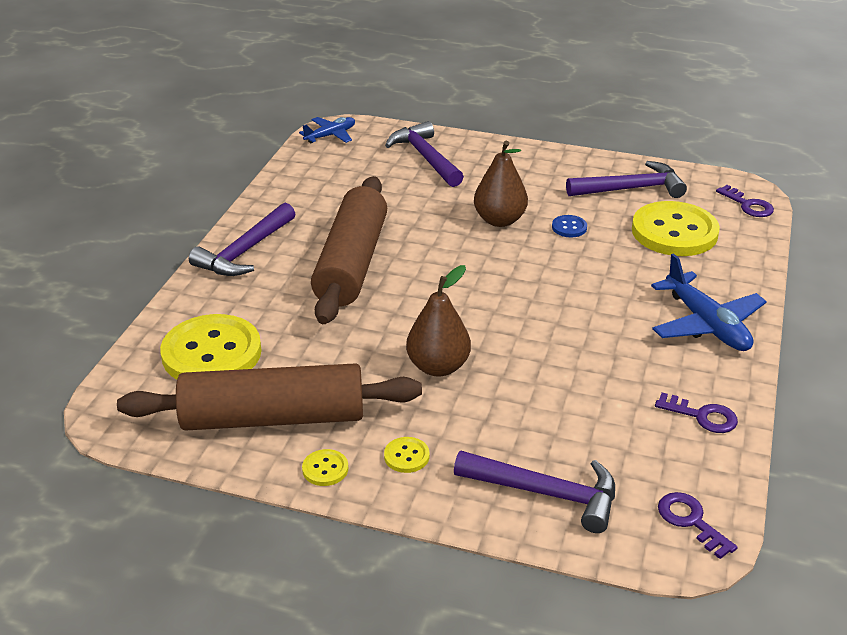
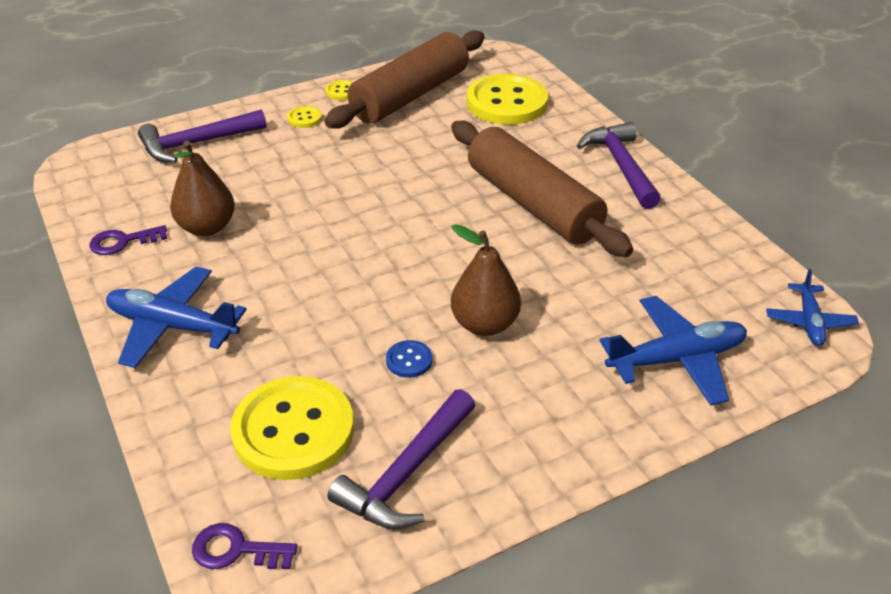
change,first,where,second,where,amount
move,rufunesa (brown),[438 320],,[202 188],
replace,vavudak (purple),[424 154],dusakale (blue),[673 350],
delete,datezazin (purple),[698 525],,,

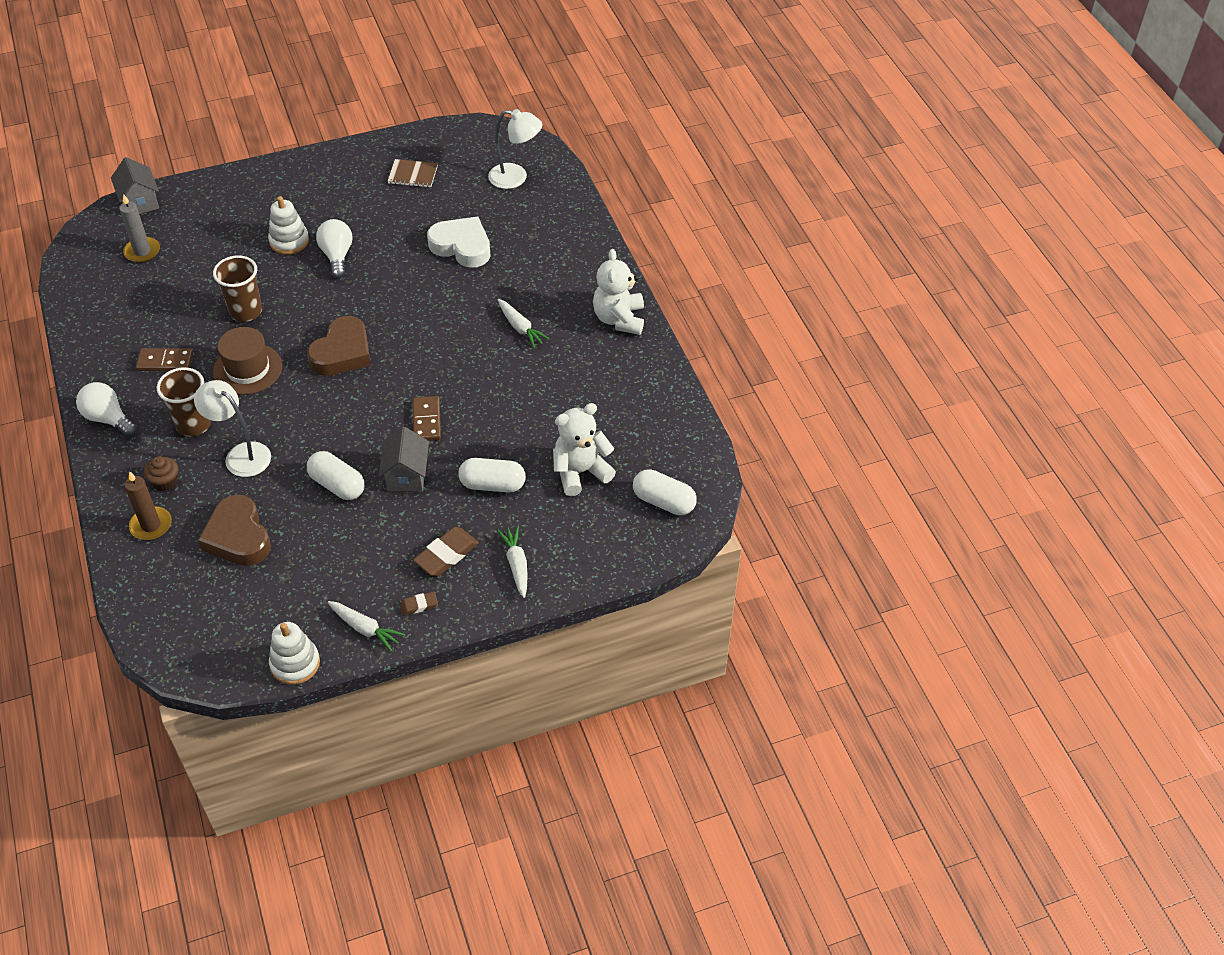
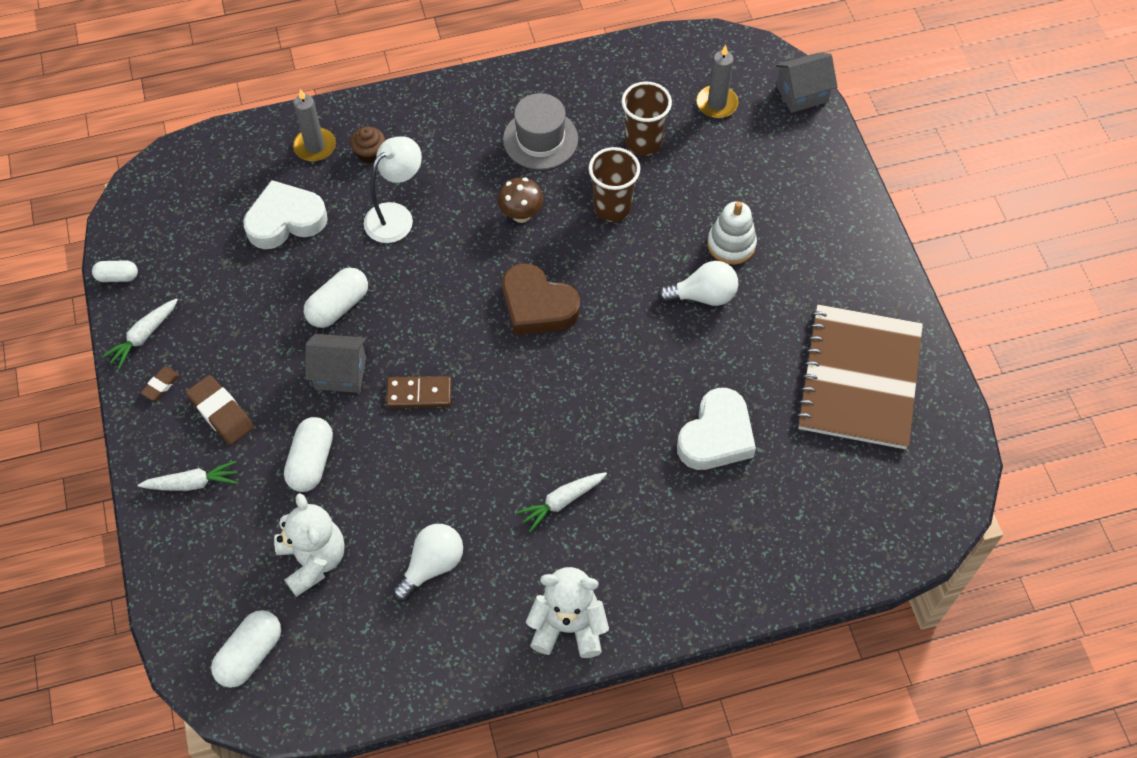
change,first,where,second,where,amount
replace,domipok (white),[294 653],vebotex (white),[115 271],
rotate,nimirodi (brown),[418 604],,[160 384],45 degrees clockwise
recolor,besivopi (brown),[234 530],besivopi (white),[285 214],
recolor,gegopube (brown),[148 505],gegopube (grey),[314 125],
move,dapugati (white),[106 409],,[427 562],
replace,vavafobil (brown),[247 361],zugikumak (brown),[521 200],
replace,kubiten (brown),[164 359],vavafobil (grey),[540 131],
move,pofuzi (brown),[184 402],,[647 119],
resize,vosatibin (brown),[413 173],,[859 377],x2.34
delete,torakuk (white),[515 149],,,

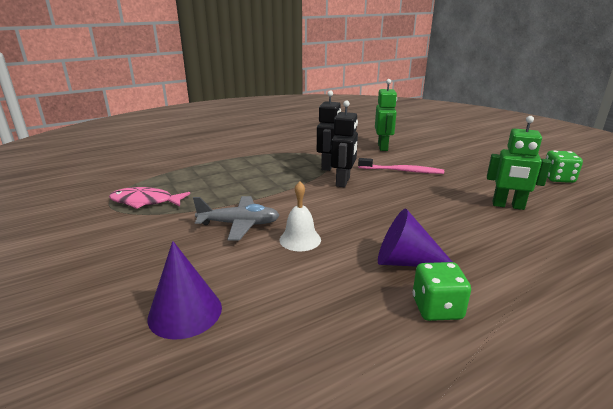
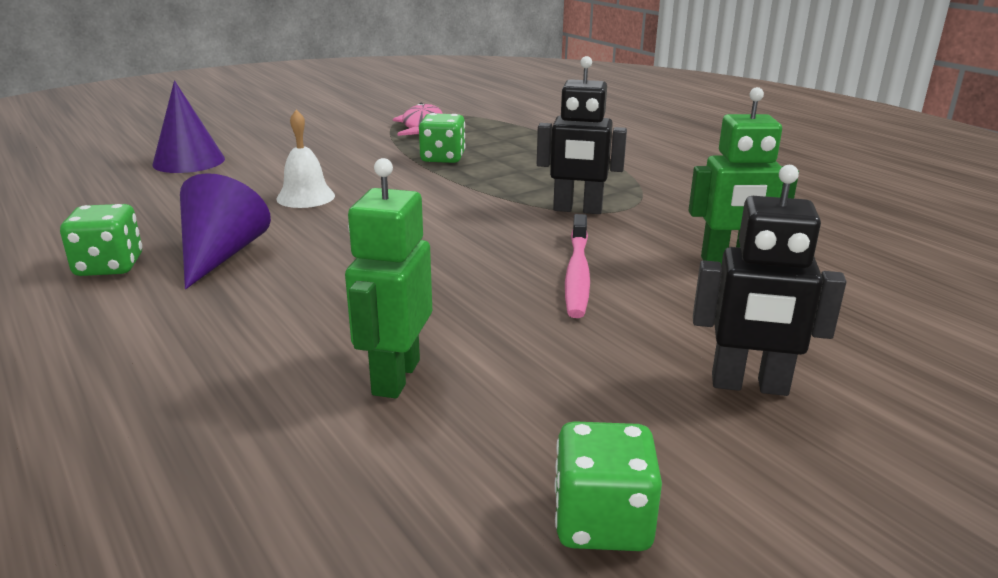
change,first,where,second,where,amount
insert,,,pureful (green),[442 138],
move,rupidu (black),[344 143],,[769 280],
delete,dusakale (grey),[236 218],,,

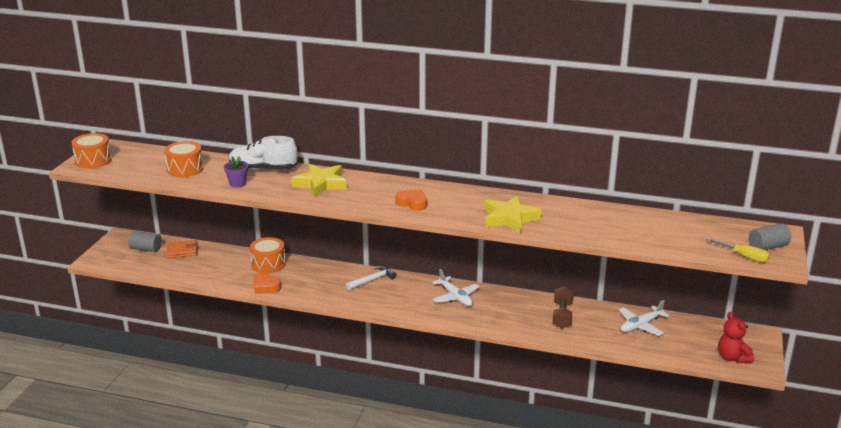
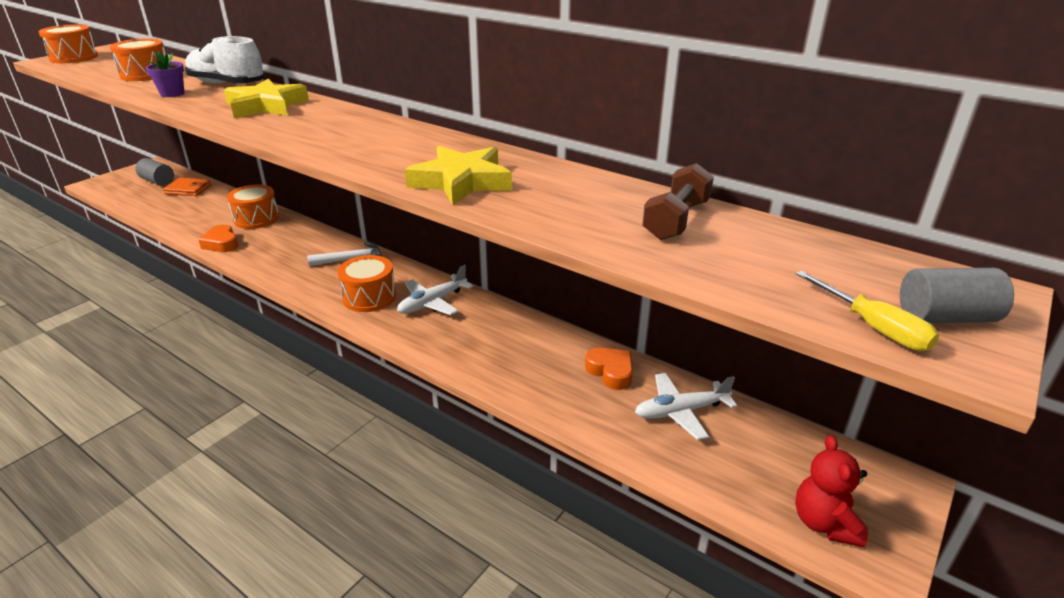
change,first,where,second,where,amount
insert,,,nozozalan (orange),[366 283],
rotate,dusakale (white),[455 287],,[435 290],60 degrees clockwise
move,besivopi (orange),[411 200],,[609 368],
move,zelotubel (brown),[563 307],,[678 201],

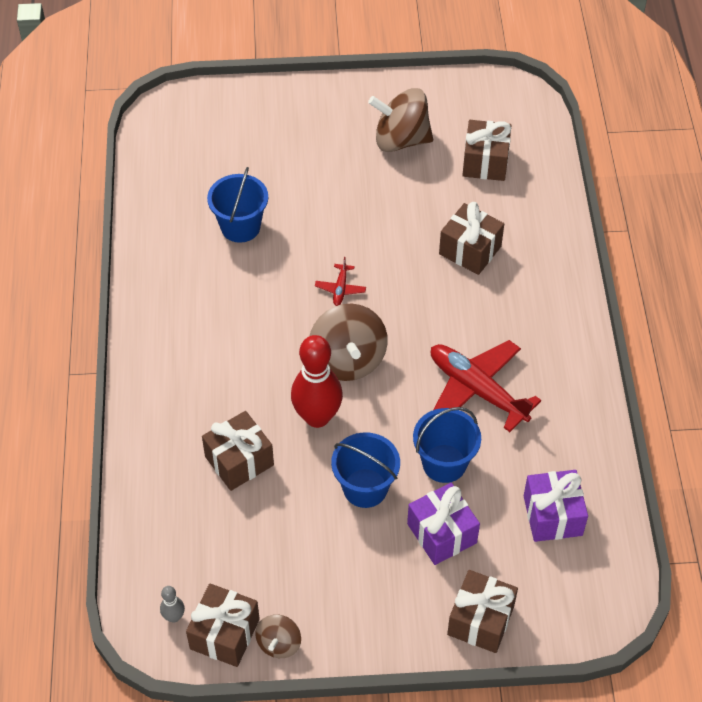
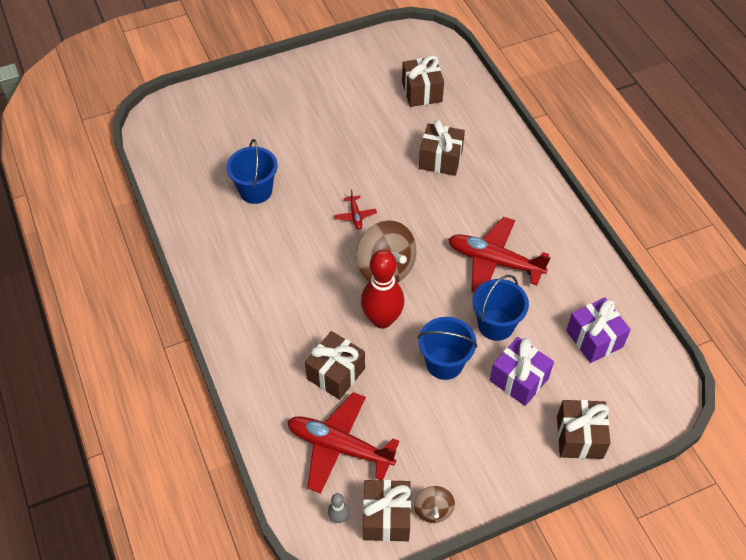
change,first,where,second,where,amount
insert,,,dusakale (red),[343 443],
delete,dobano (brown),[400 120],,,

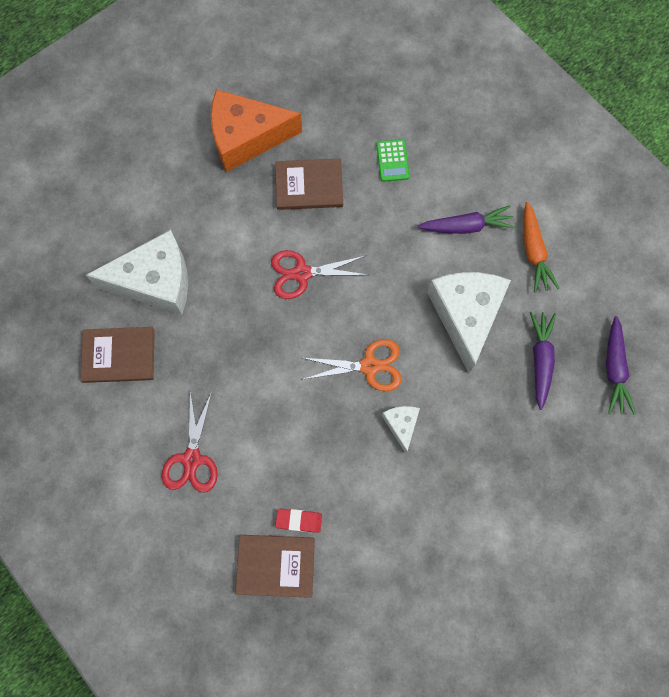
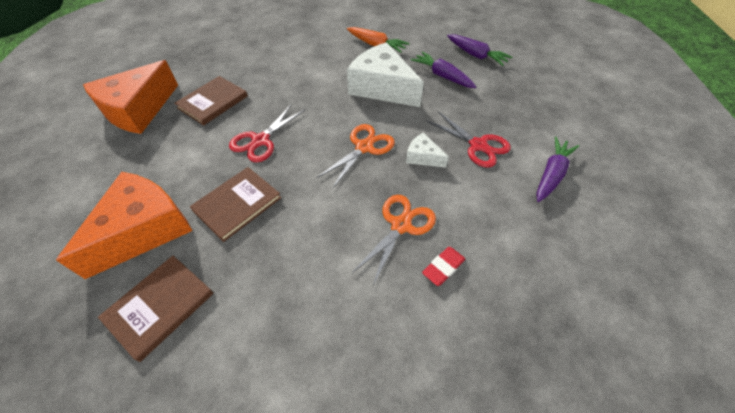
change,first,where,second,where,amount
recolor,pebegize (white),[137 272],pebegize (orange),[124 225],
move,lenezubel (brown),[275 566],,[235 204],
insert,,,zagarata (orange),[394 240],
move,zagarata (red),[190 441],,[468 139],
move,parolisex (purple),[466 219],,[558 169],
delete,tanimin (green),[393 160],,,

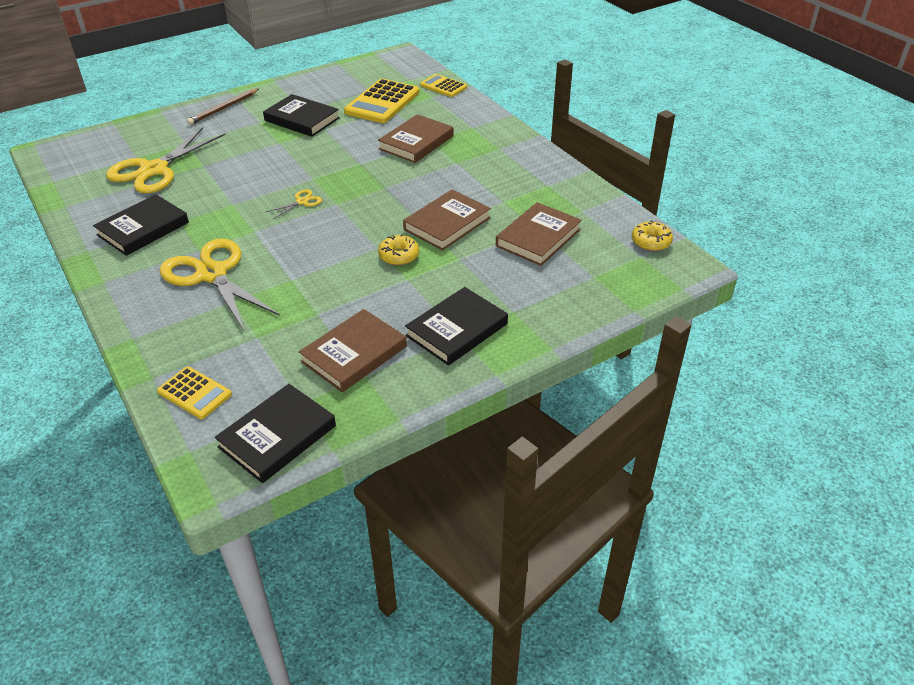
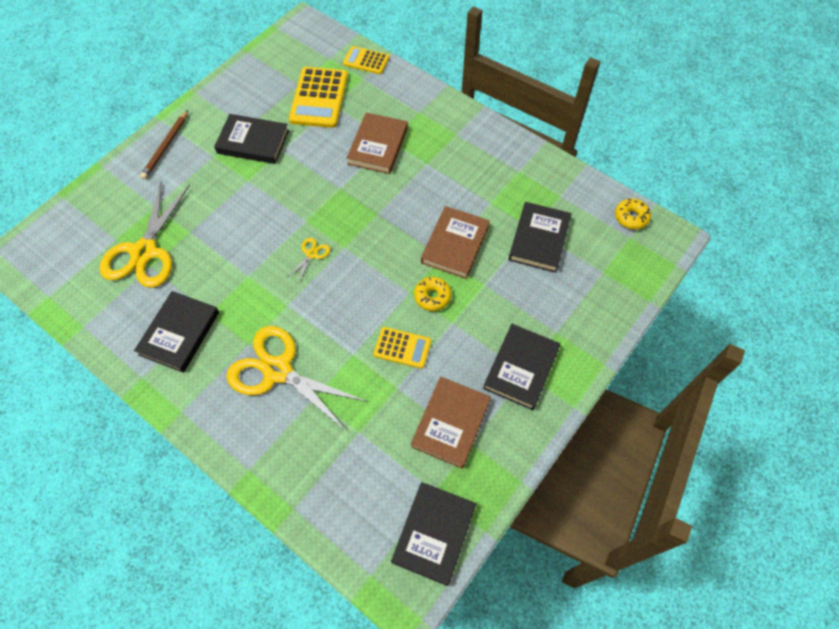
change,first,where,second,where,amount
move,tanimin (yellow),[194 392],,[402 348],
recolor,lenezubel (brown),[539 234],lenezubel (black),[540 237],

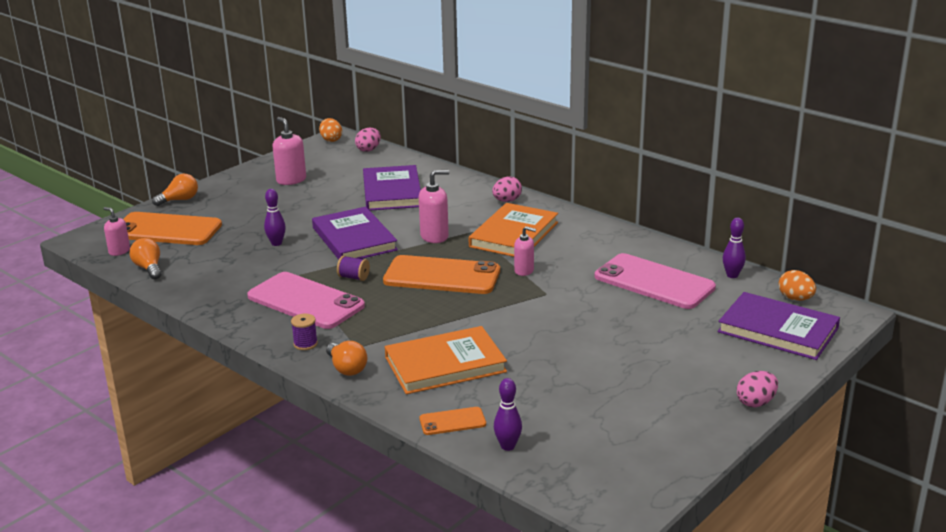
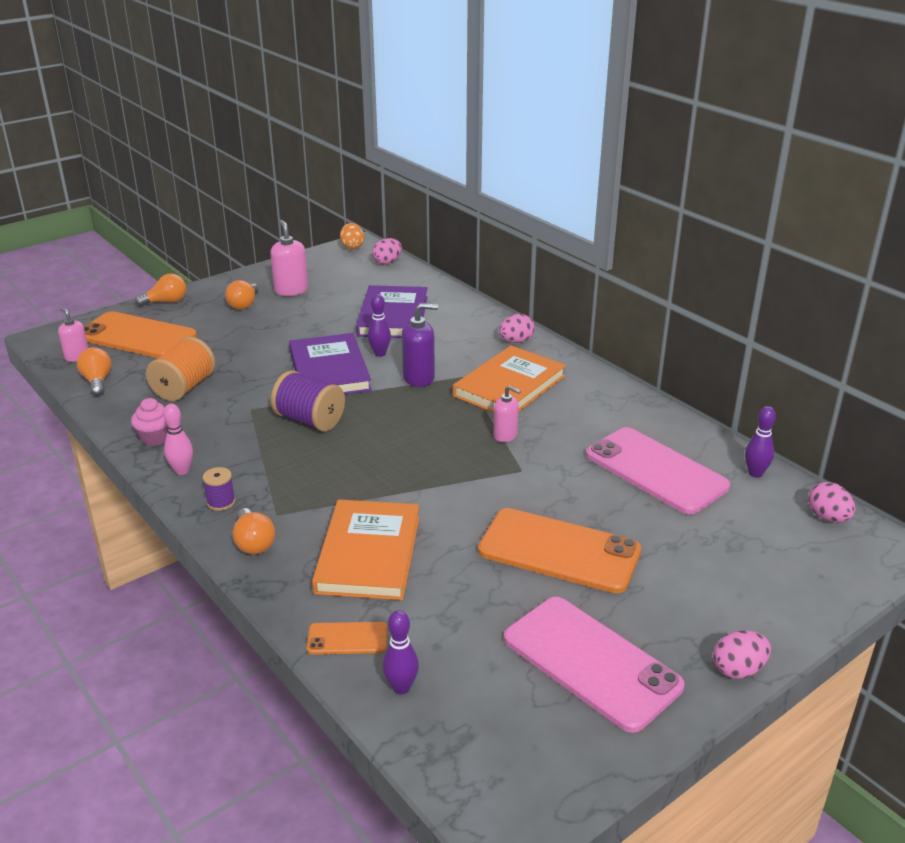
change,first,where,second,where,amount
insert,,,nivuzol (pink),[149 422],
insert,,,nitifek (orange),[181 369],
insert,,,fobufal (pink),[178 439],
insert,,,dapugati (orange),[241 295],
resize,nitifek (purple),[353 268],,[308 400],x1.88
rotate,lenezubel (orange),[446 360],,[366 550],75 degrees counterclockwise
move,fobufal (purple),[275 217],,[379 325],
recolor,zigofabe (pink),[434 206],zigofabe (purple),[420 345],
move,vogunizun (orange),[441 274],,[559 550],
move,vogunizun (pink),[306 300],,[594 665],
recolor,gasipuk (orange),[797 285],gasipuk (pink),[831 502],
delete,lenezubel (purple),[779 326],,,

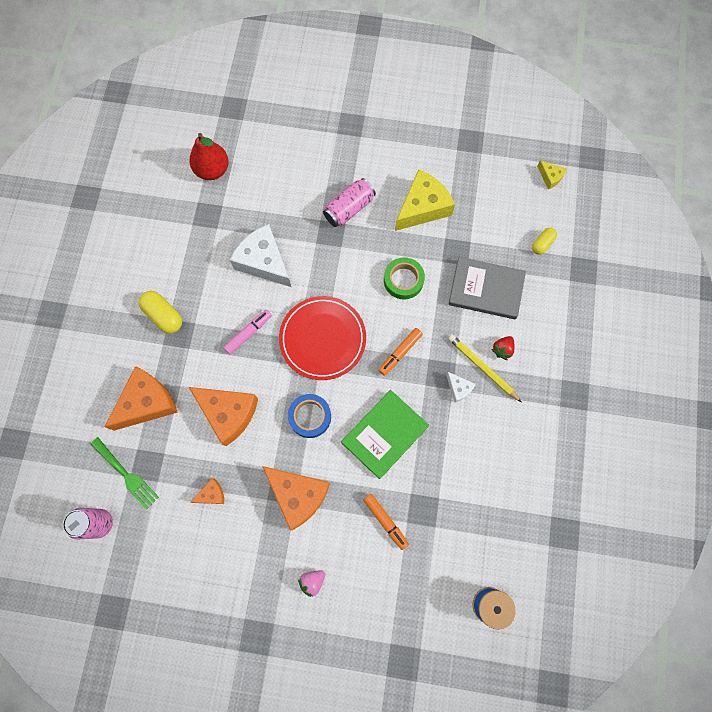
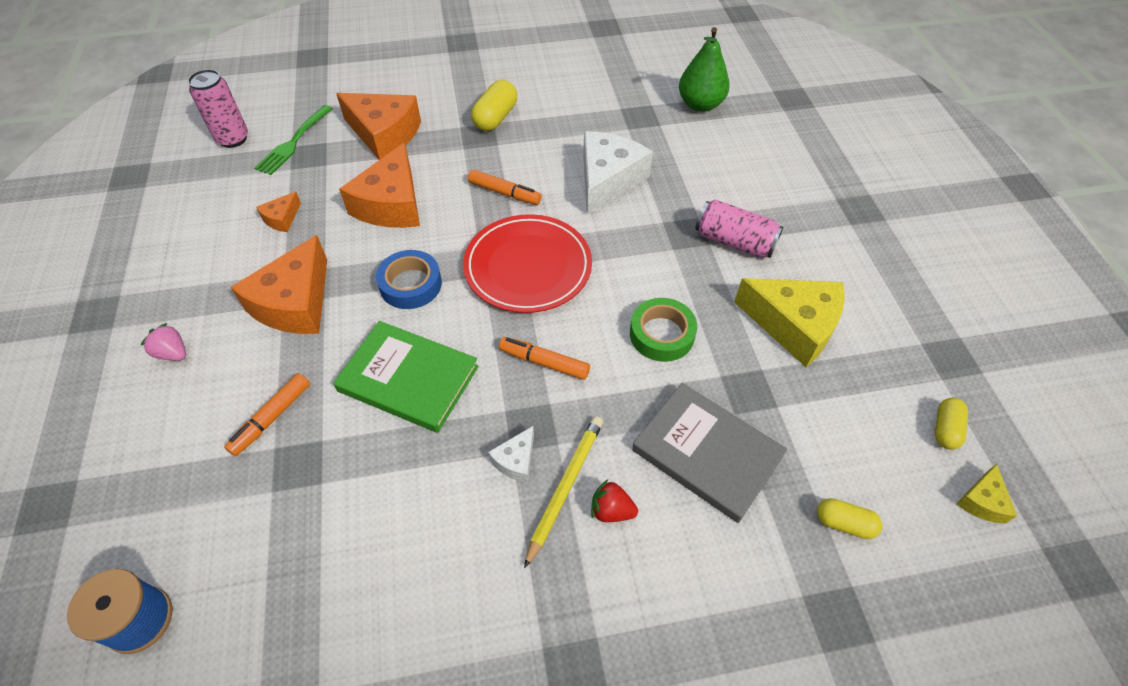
change,first,where,second,where,amount
rotate,pebegize (orange),[207 491],,[278 212],75 degrees clockwise
recolor,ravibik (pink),[247 332],ravibik (orange),[505 187],
rotate,lenezubel (grey),[487 288],,[709 453],45 degrees counterclockwise
recolor,rufunesa (red),[209 156],rufunesa (green),[704 69],
insert,,,vebotex (yellow),[951 424],

